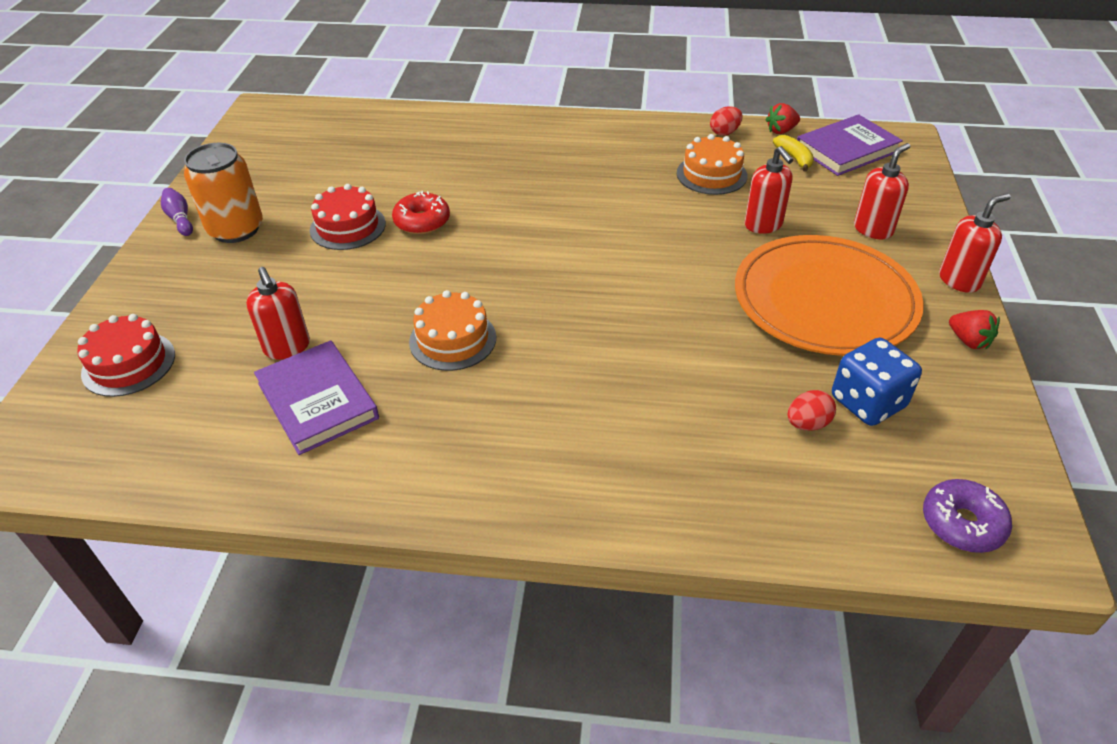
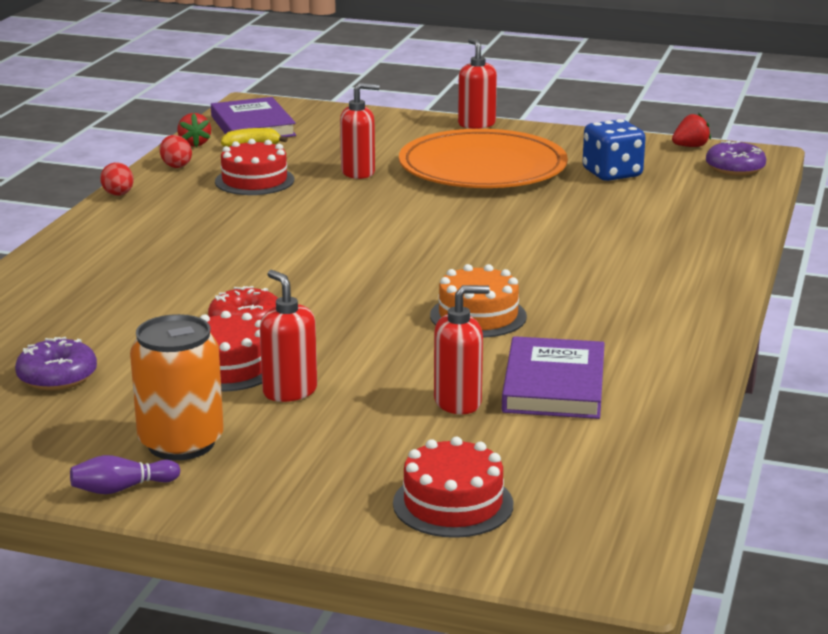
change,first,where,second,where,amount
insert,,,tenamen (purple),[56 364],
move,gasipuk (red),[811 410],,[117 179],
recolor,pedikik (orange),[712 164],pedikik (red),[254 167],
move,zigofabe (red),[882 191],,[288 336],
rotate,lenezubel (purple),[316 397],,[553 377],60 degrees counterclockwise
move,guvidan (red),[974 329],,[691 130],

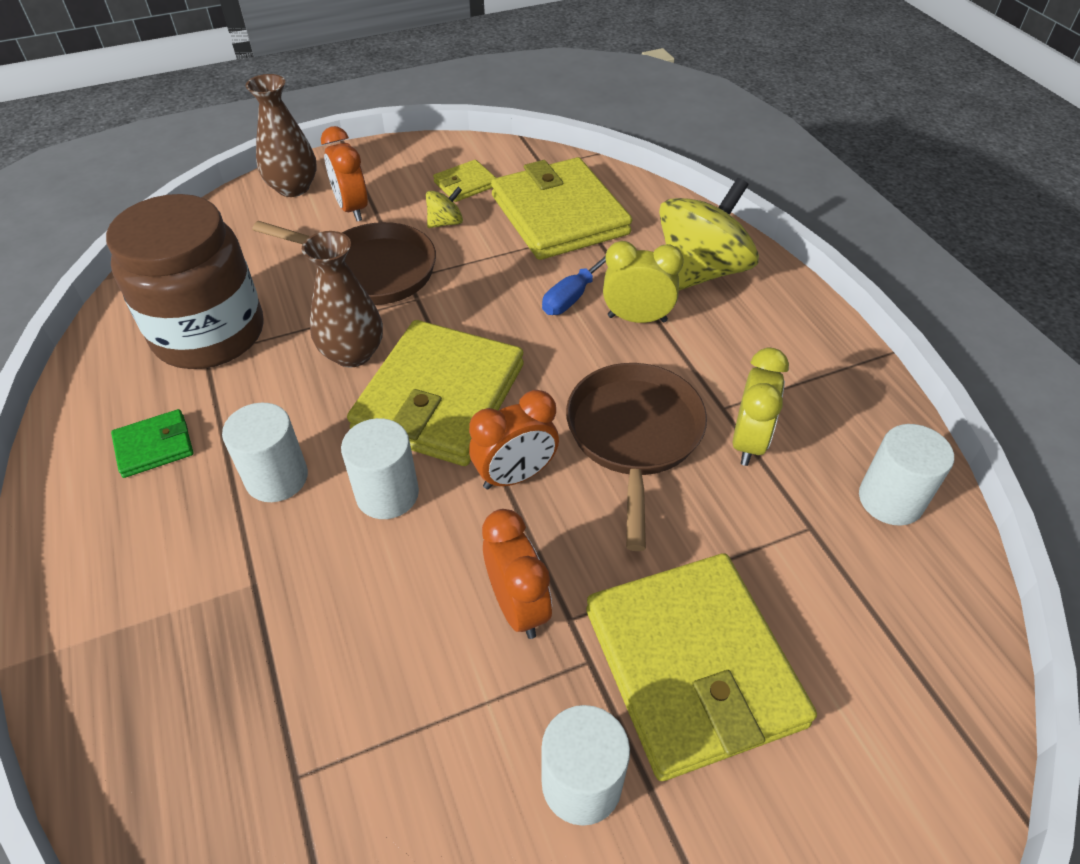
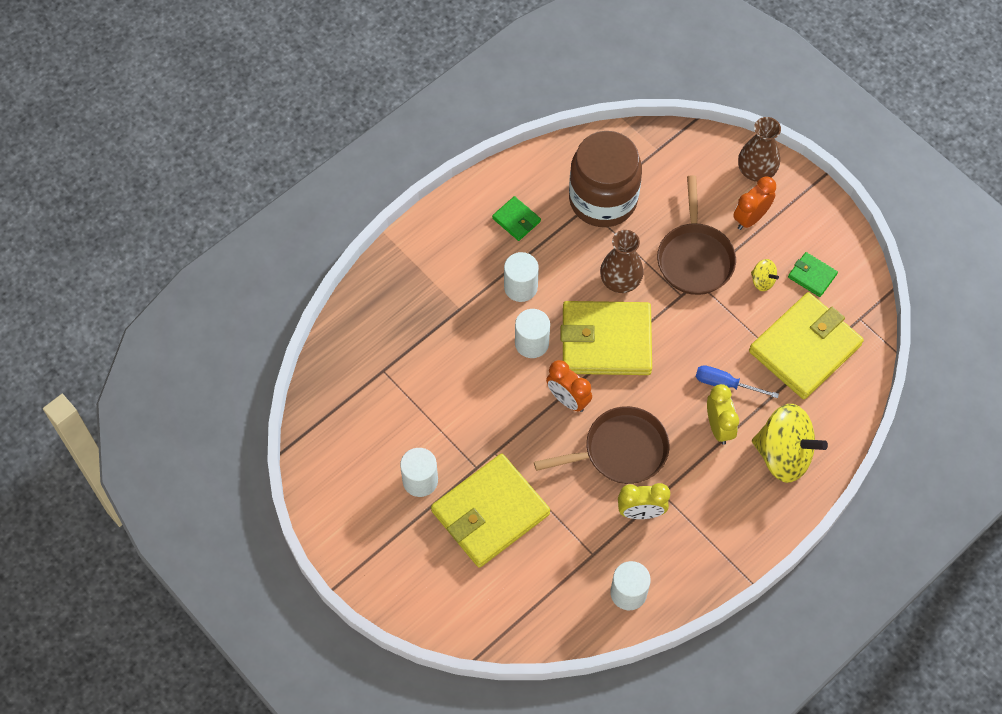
change,first,where,second,where,amount
recolor,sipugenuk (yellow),[464 181],sipugenuk (green),[813 274],
delete,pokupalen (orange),[517 574],,,

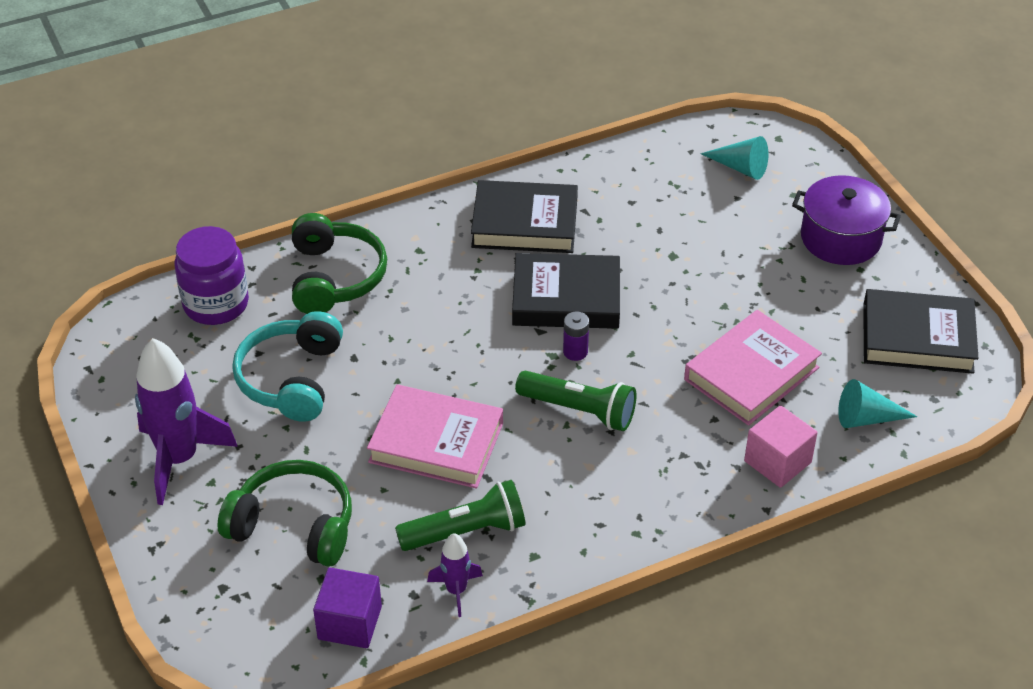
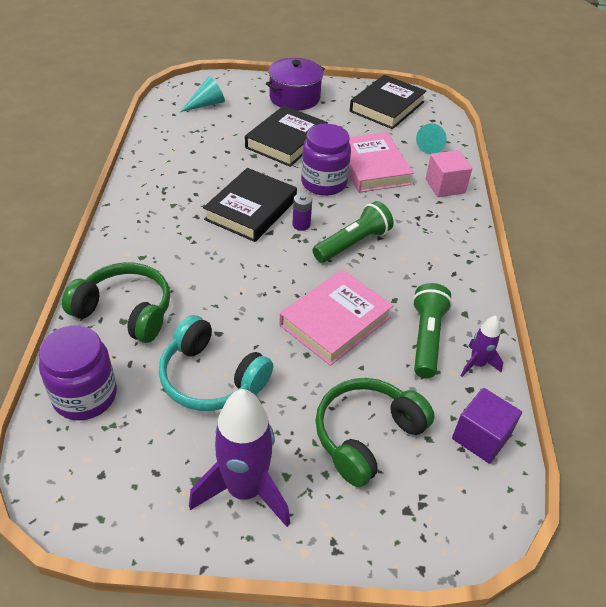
change,first,where,second,where,amount
move,lenezubel (black),[524 216],,[286 136],
insert,,,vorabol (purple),[326 160],

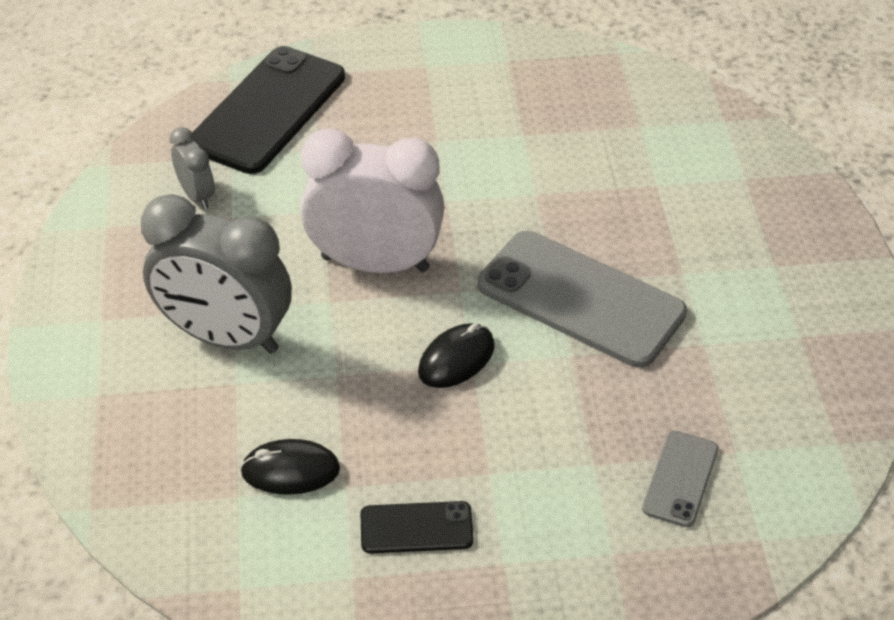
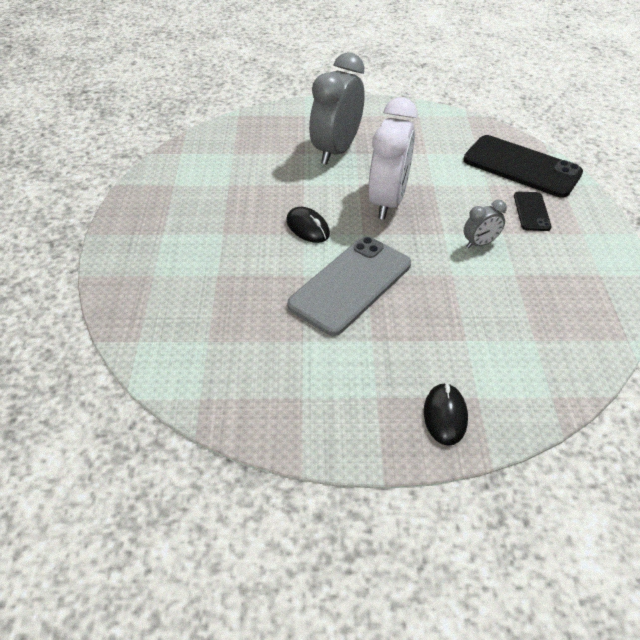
change,first,where,second,where,amount
move,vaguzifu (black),[290 467],,[446 414],
move,pokupalen (grey),[192 168],,[485 224],
move,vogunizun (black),[417 527],,[533 211],
delete,vogunizun (grey),[680 479],,,

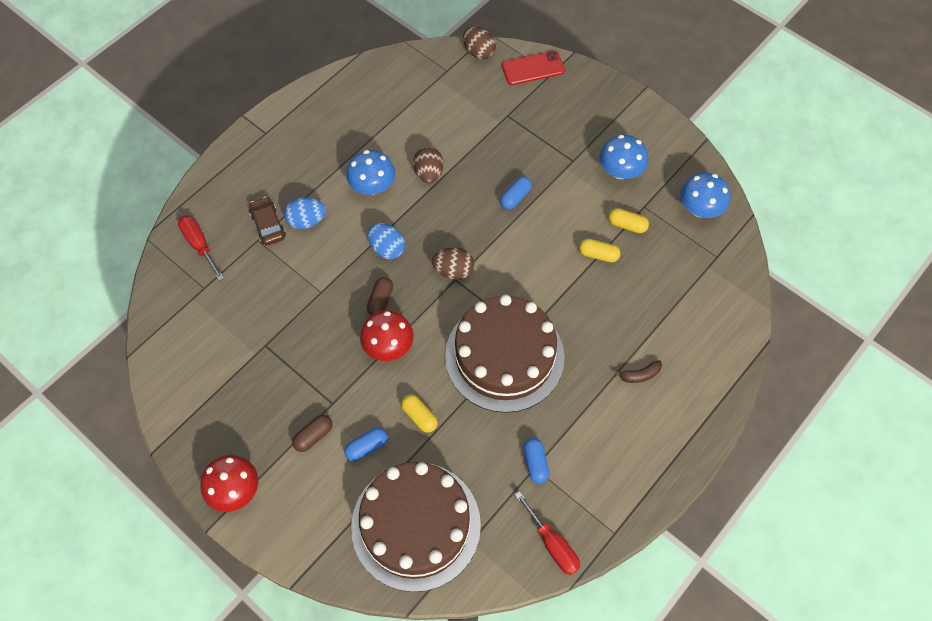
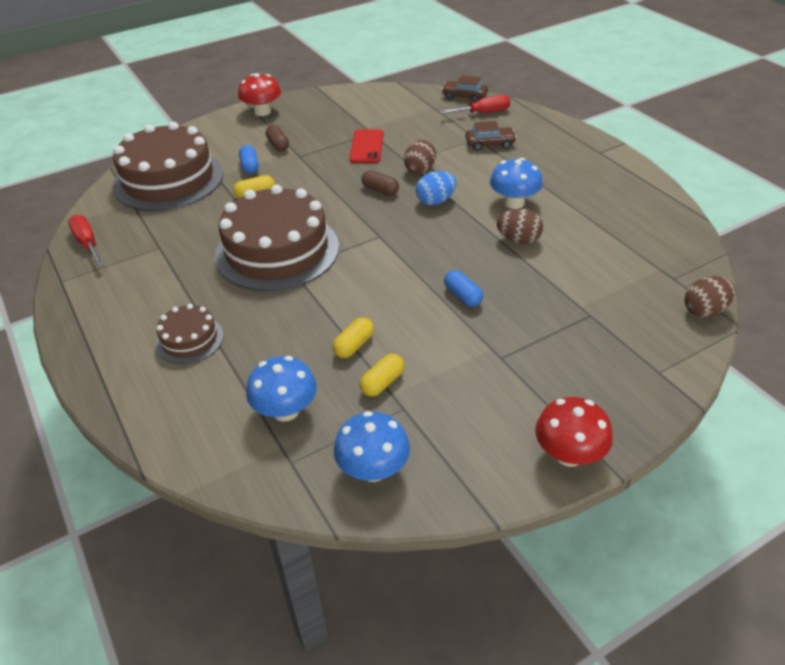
change,first,where,second,where,amount
rotate,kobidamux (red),[547 533],,[86 240],75 degrees clockwise
replace,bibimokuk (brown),[638 371],pedikik (brown),[189 334],
move,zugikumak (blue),[624 157],,[281 389],
move,vogunizun (red),[533 68],,[366 146],
move,gasipuk (brown),[453 264],,[420 157],
insert,,,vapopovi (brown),[465 89],
move,zugikumak (red),[387 335],,[574 432],
delete,gasipuk (blue),[305 213],,,
delete,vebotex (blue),[536 461],,,

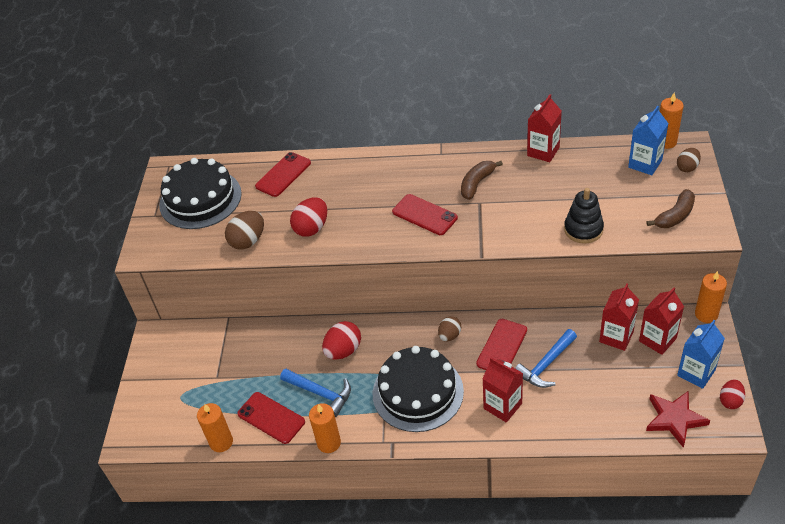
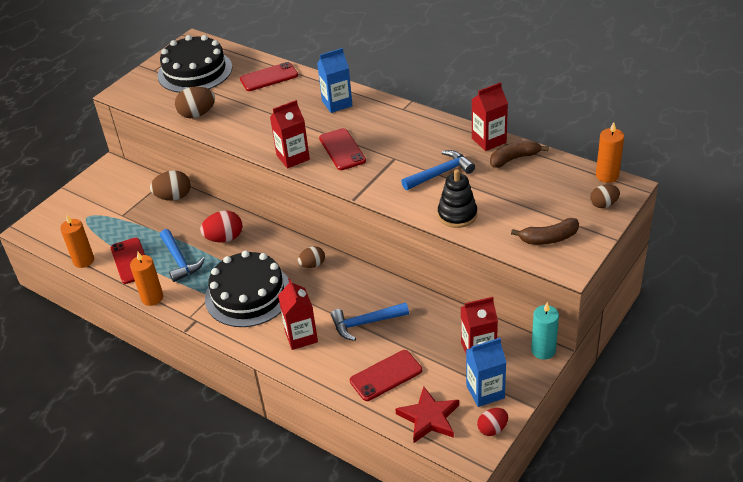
change,first,where,second,where,amount
insert,,,gasipuk (brown),[170 185],
move,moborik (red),[619 317],,[290 134],
move,moborik (blue),[648 140],,[335 80],
move,vogunizun (red),[501 344],,[386 375],
insert,,,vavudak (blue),[438 170],
move,bibimokuk (brown),[482 180],,[519 154],
recolor,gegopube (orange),[711 297],gegopube (turquoise),[545 331],
delete,gasipuk (red),[308 217],,,

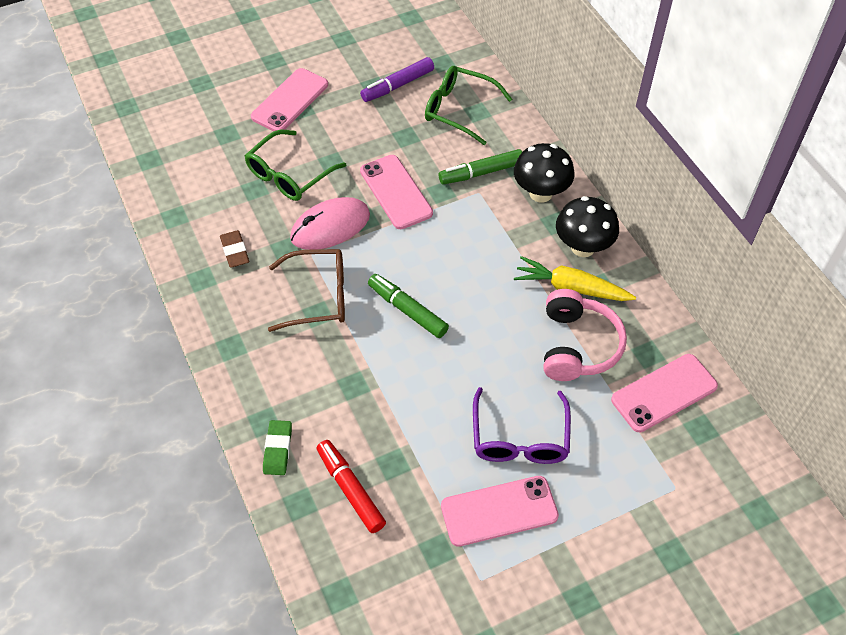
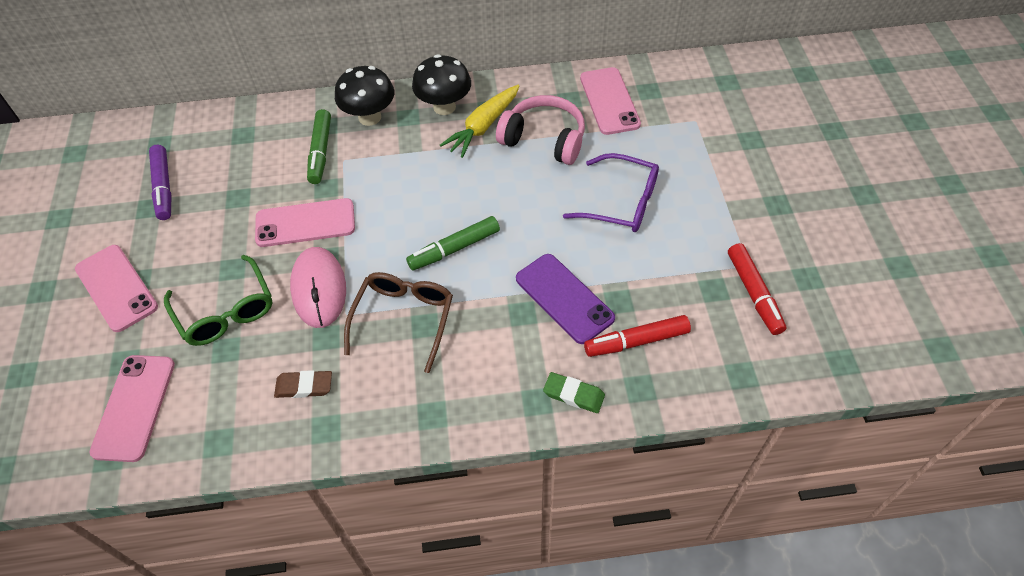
change,first,where,second,where,amount
move,vogunizun (pink),[500 511],,[132 408],
insert,,,vogunizun (purple),[565 299],
insert,,,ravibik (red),[757 289],
delete,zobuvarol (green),[468 105],,,

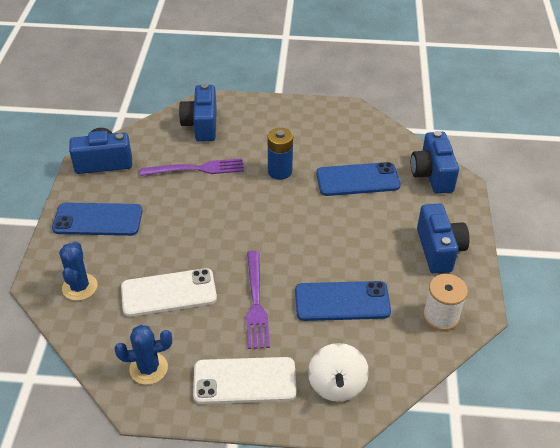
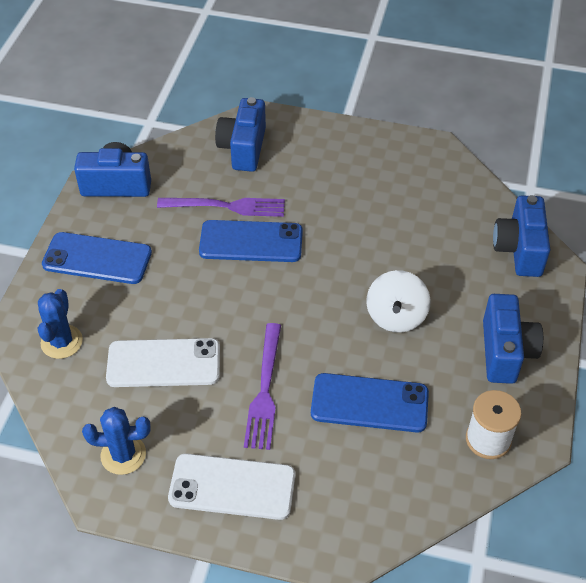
change,first,where,second,where,amount
move,vogunizun (blue),[358 179],,[251 241],
move,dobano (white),[338 372],,[398 301],
delete,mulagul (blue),[280 154],,,

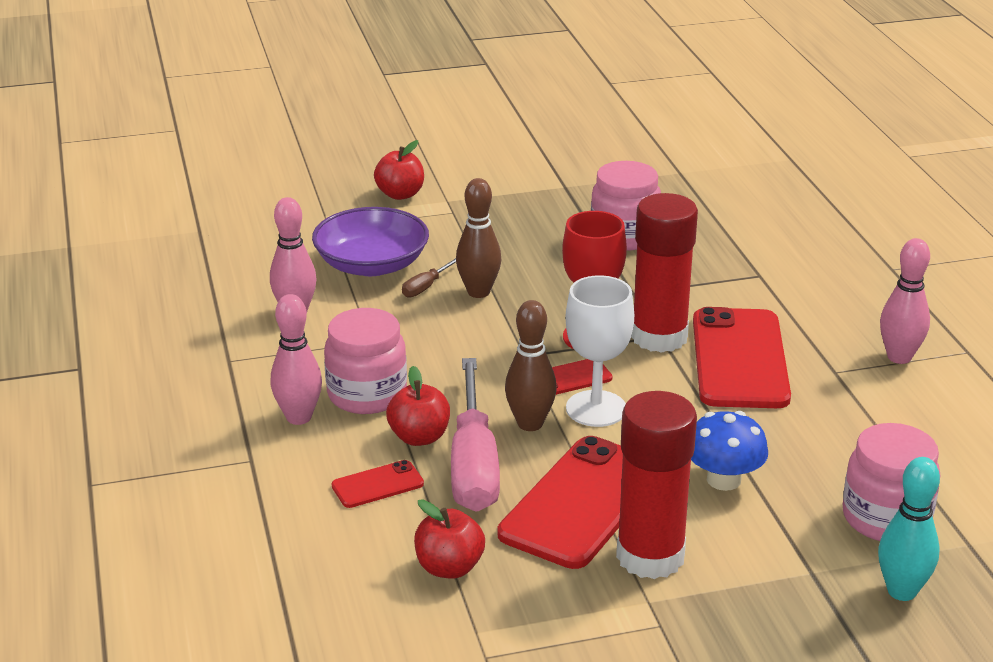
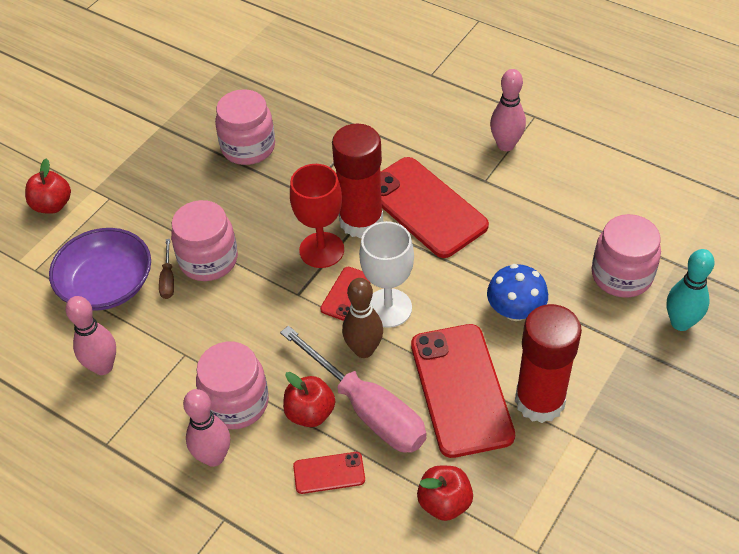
change,first,where,second,where,amount
replace,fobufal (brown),[478 238],vorabol (pink),[204 240],
rotate,vogunizun (red),[377 484],,[329 473],60 degrees clockwise

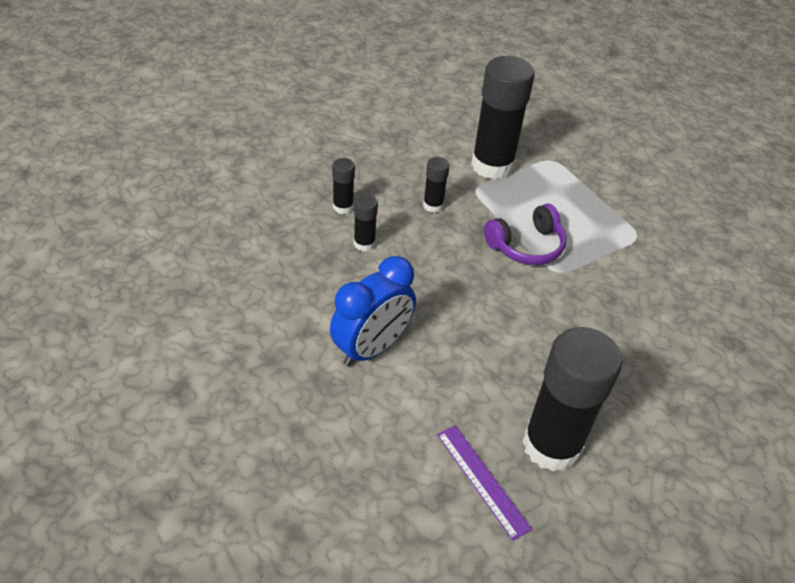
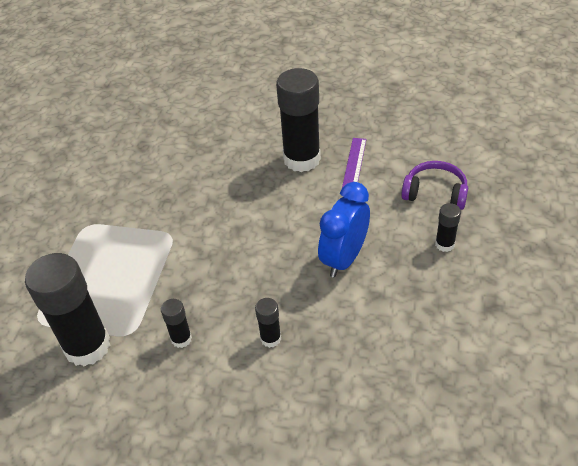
change,first,where,second,where,amount
rotate,pokupalen (blue),[373 311],,[344 229],60 degrees counterclockwise
move,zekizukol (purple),[525 234],,[434 185],
move,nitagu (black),[343 186],,[448 227],

